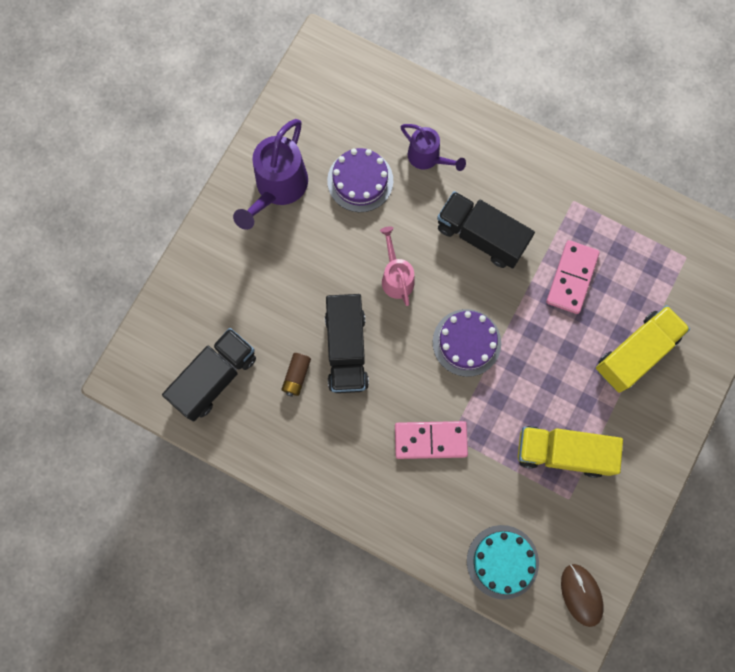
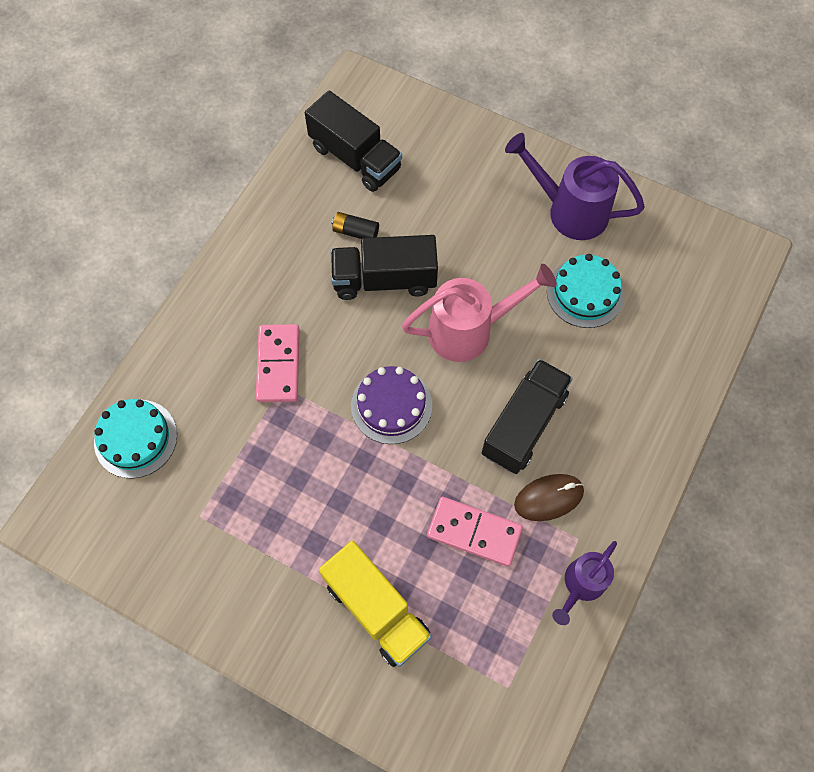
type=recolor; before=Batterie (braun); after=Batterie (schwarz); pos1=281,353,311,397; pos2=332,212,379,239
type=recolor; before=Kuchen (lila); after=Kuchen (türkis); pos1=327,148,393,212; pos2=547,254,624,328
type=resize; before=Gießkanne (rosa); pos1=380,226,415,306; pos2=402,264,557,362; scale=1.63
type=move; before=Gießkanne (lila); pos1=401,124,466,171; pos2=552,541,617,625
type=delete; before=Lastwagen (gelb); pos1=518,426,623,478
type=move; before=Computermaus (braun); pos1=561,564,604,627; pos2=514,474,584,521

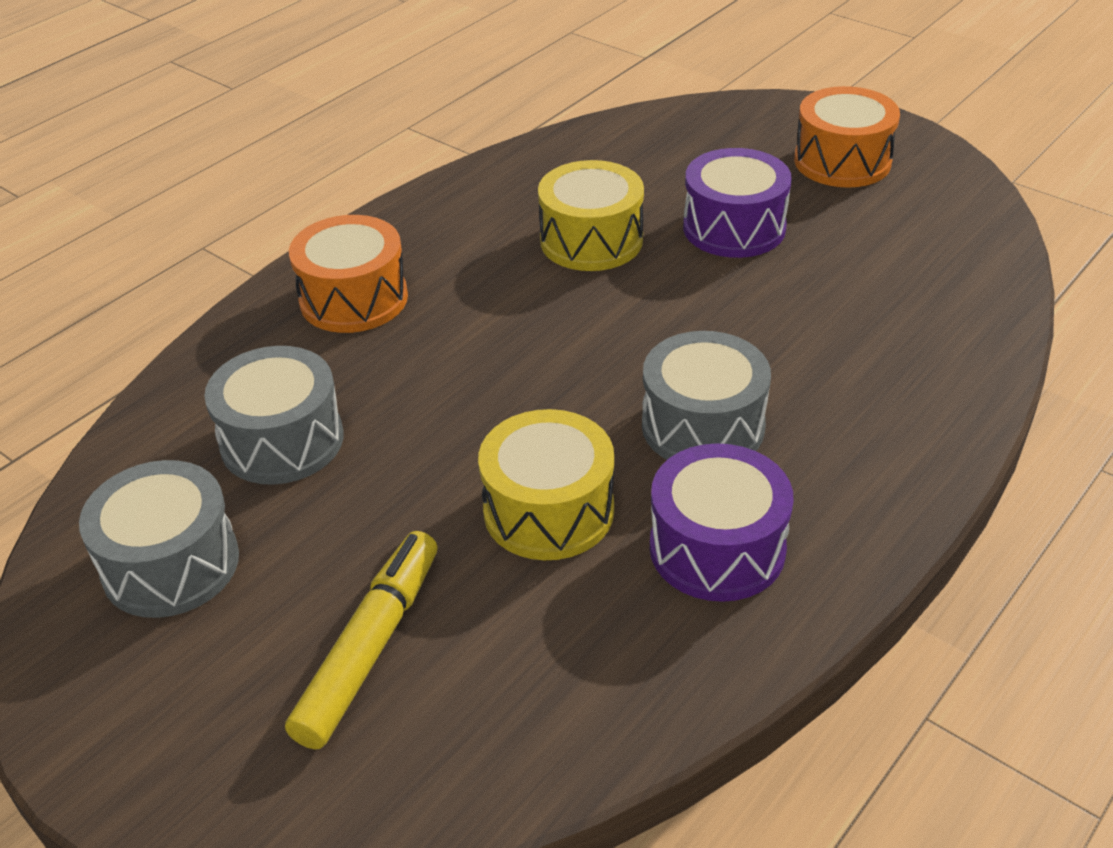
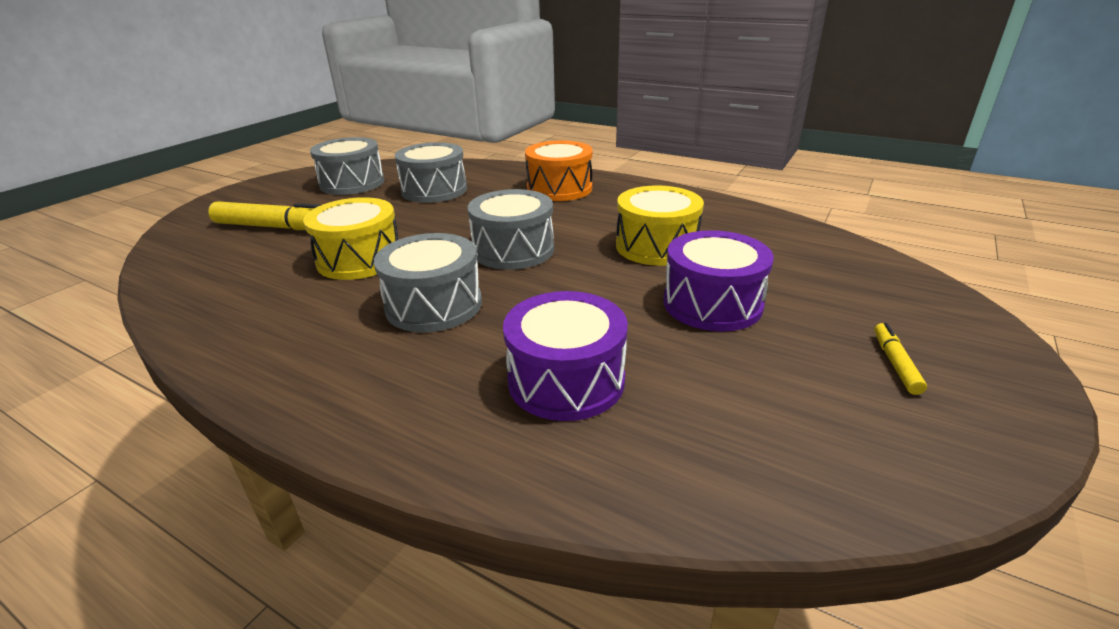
type=move; before=Trommel (lila); pos1=650,443,793,602; pos2=503,291,628,421
type=replace; before=Trommel (orange); after=Filzstift (gelb); pos1=794,86,900,188; pos2=874,323,927,395
type=insert; after=Trommel (grau); pos2=468,189,554,270

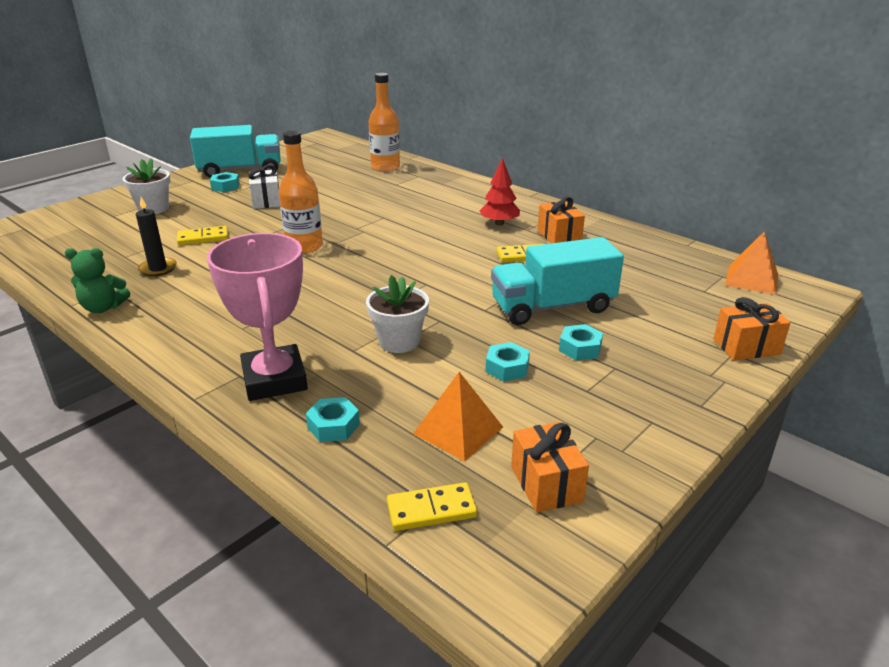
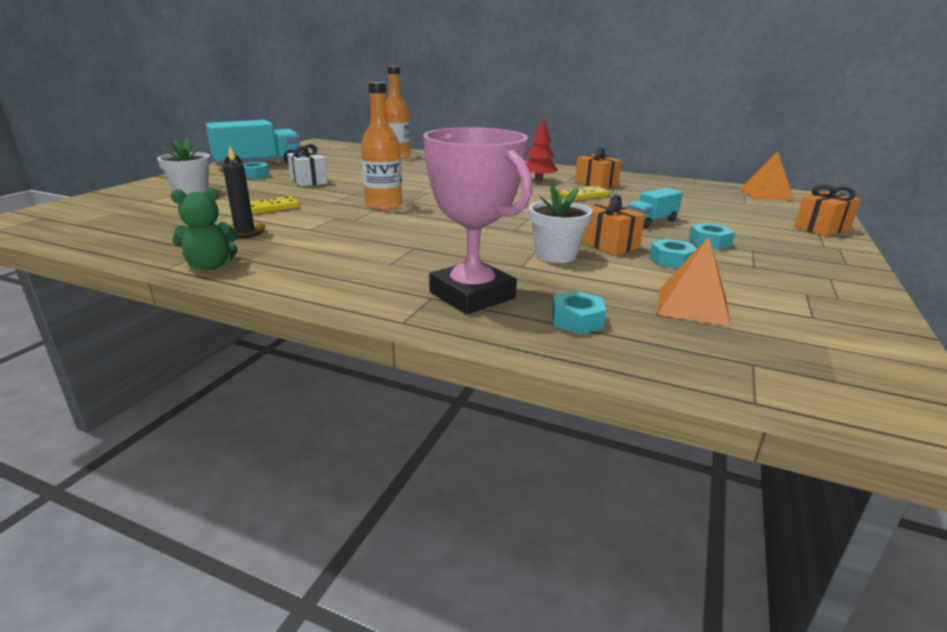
type=delete; before=Dominostein (gelb); pos1=387,482,477,531
type=resize; before=Lastwagen (türkis); pos1=491,237,624,325; pos2=628,188,683,228; scale=0.52
type=move; before=Geschenk (orange); pos1=511,422,589,513; pos2=581,195,645,255

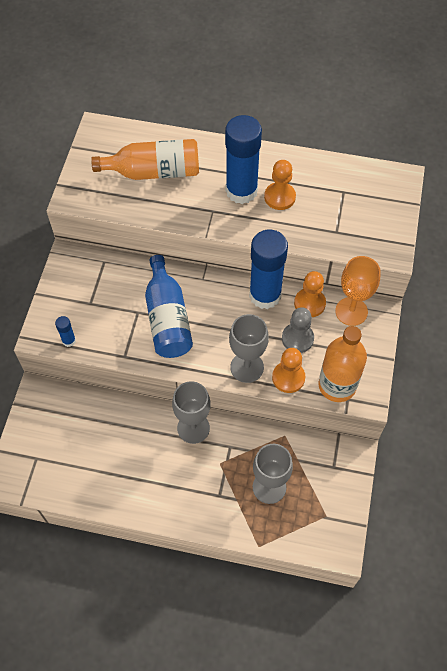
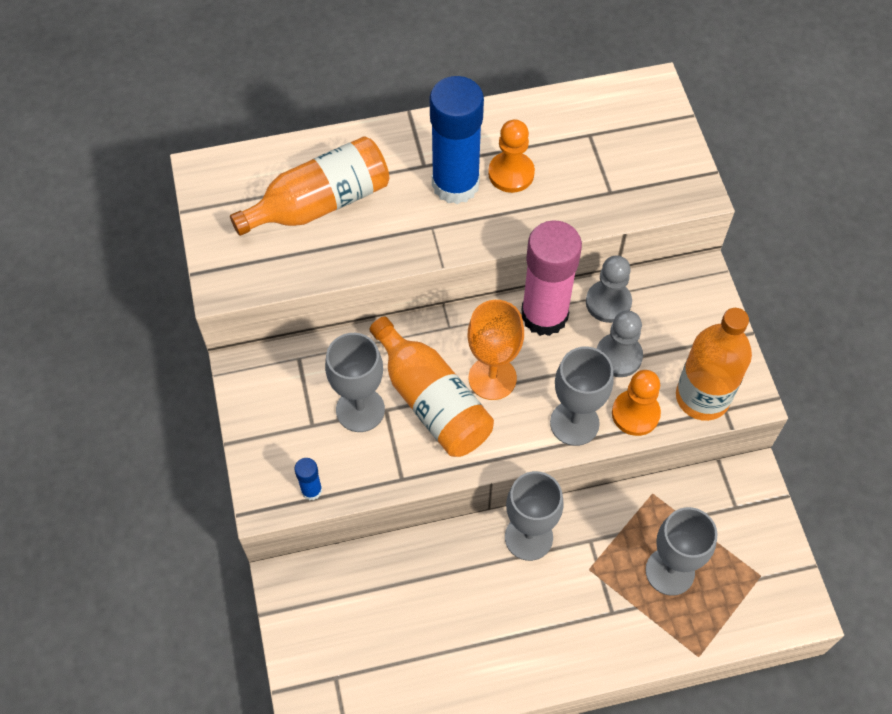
type=recolor; before=Flasche (blau); after=Flasche (orange); pos1=145,255,193,358; pos2=369,317,494,457
type=recolor; before=Klebestift (blau); after=Klebestift (rosa); pos1=249,230,288,309; pos2=521,220,582,336
type=recolor; before=Bauer (orange); after=Bauer (grau); pos1=294,271,326,317; pos2=586,255,632,323
type=move; before=Kelch (orange); pos1=335,256,381,326; pos2=468,300,524,400
type=insert; after=Kelch (grau); pos2=325,333,385,432

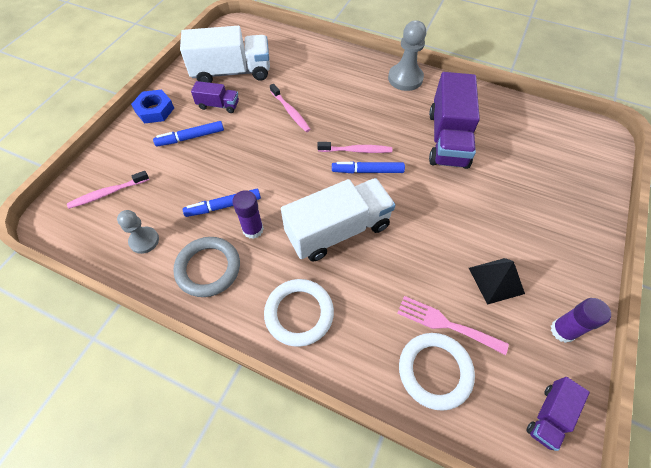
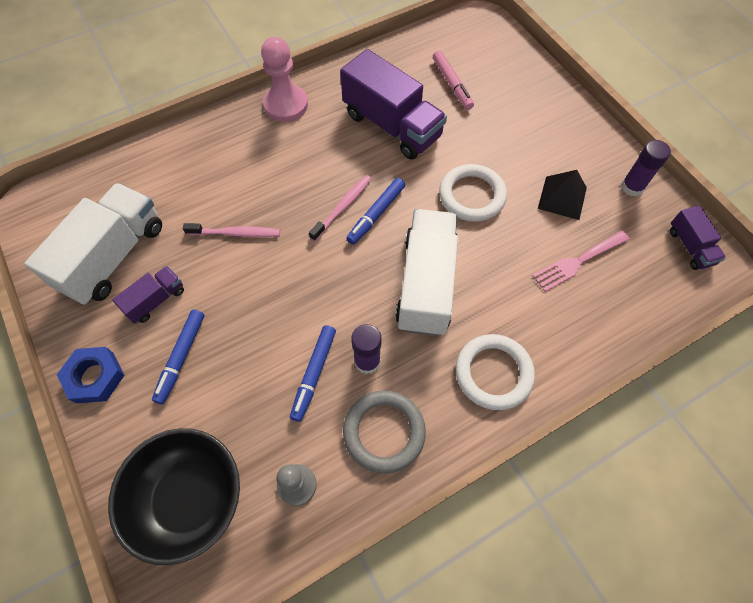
type=replace; before=Zahnbürste (rosa); after=Schüssel (schwarz); pos1=67,171,149,209; pos2=108,428,240,565
type=recolor; before=Bauer (grau); after=Bauer (rosa); pos1=388,20,426,91; pos2=261,37,308,122
type=move; before=Ring (weiß); pos1=399,333,475,411; pos2=439,164,507,222
type=insert; after=Filzstift (rosa); pos2=433,50,474,110

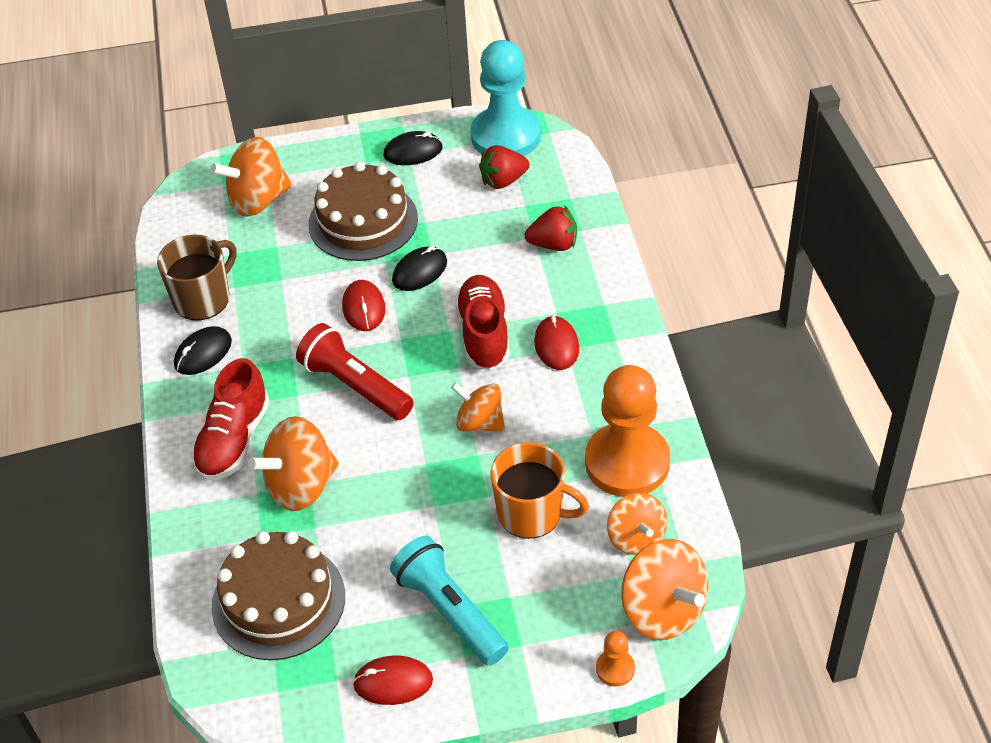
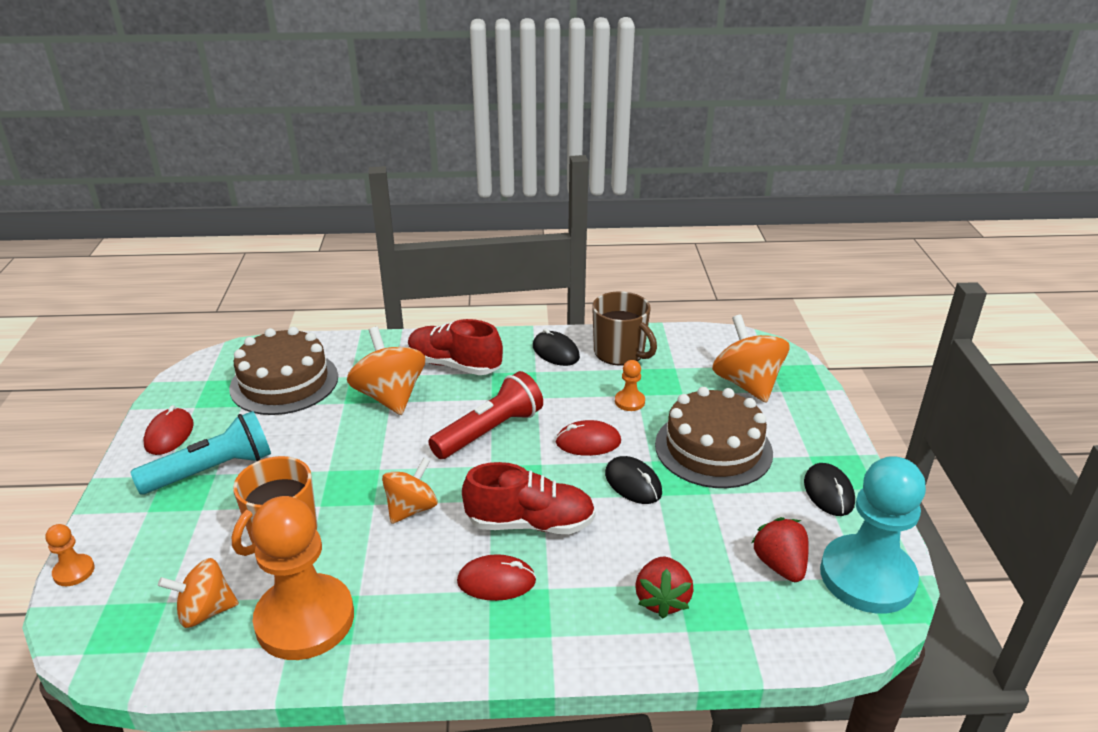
type=delete; before=Kreisel (orange); pos1=621,539,709,640
type=insert; after=Bauer (orange); pos2=615,360,645,411

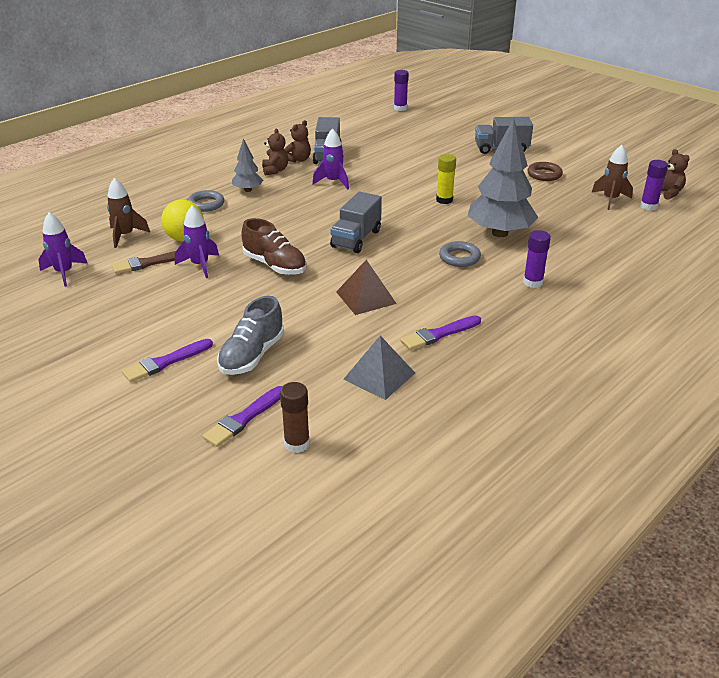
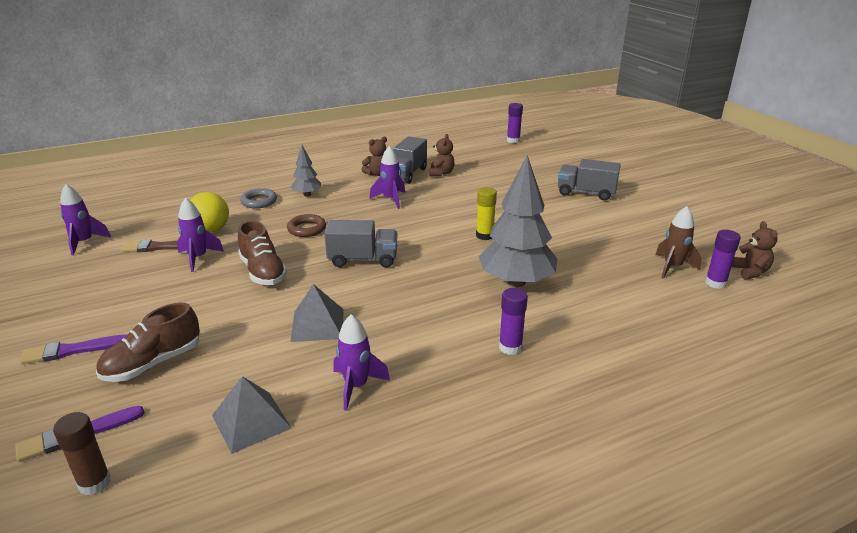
type=delete; before=Rakete (braun); pos1=107,178,150,248
type=recolor; before=Schuh (grau); after=Schuh (braun); pos1=217,296,284,375; pos2=96,302,200,382
type=move; before=Teddybär (braun); pos1=262,128,288,176; pos2=429,134,454,176
type=rotate; before=Lastwagen (grau); pos1=330,191,382,253; pos2=324,220,398,268; turn=-135
type=recolor; before=Pyramide (braun); after=Pyramide (grau); pos1=336,260,397,315; pos2=291,284,344,342
type=replace; before=Pinsel (lila); after=Rakete (lila); pos1=400,315,481,350; pos2=333,314,390,411
type=delete; before=Ring (grau); pos1=439,241,481,267
type=move; before=Ring (braun); pos1=527,162,563,181; pos2=287,214,326,237

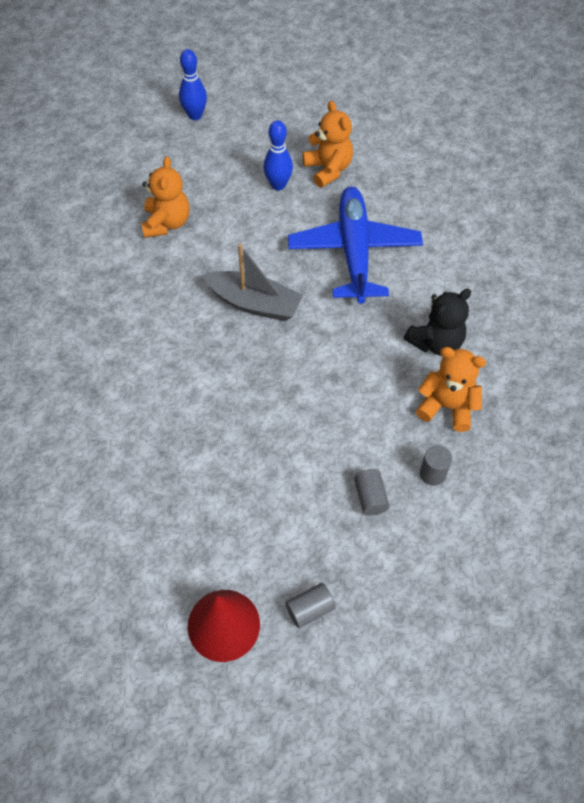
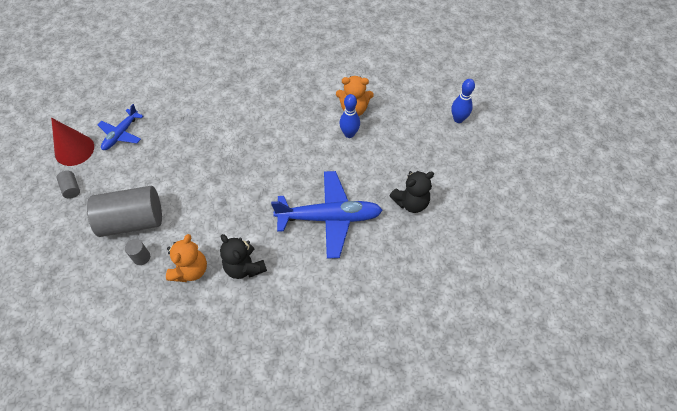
type=delete; before=Boot (grau); pos1=202,244,303,321
type=move; before=Bowlingkegel (blau); pos1=263,120,293,190; pos2=340,94,360,138
type=recolor; before=Teddybär (orange); after=Teddybär (schwarz); pos1=302,101,353,188; pos2=389,171,434,213
type=resize; before=Vollzylinder (grau); pos1=354,469,390,516; pos2=87,186,162,237; scale=2.43
type=insert; after=Flugzeug (blau); pos2=97,104,143,150

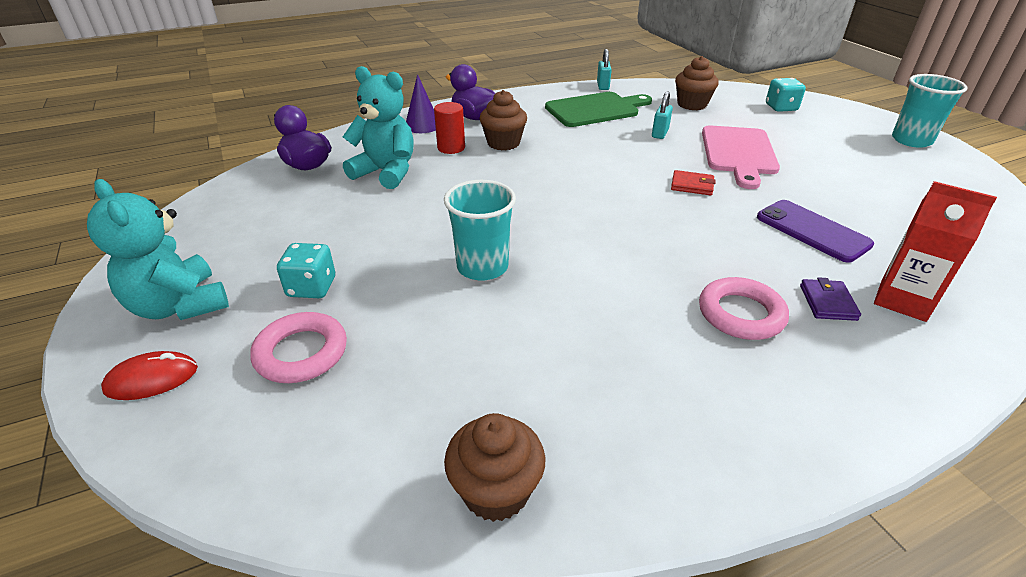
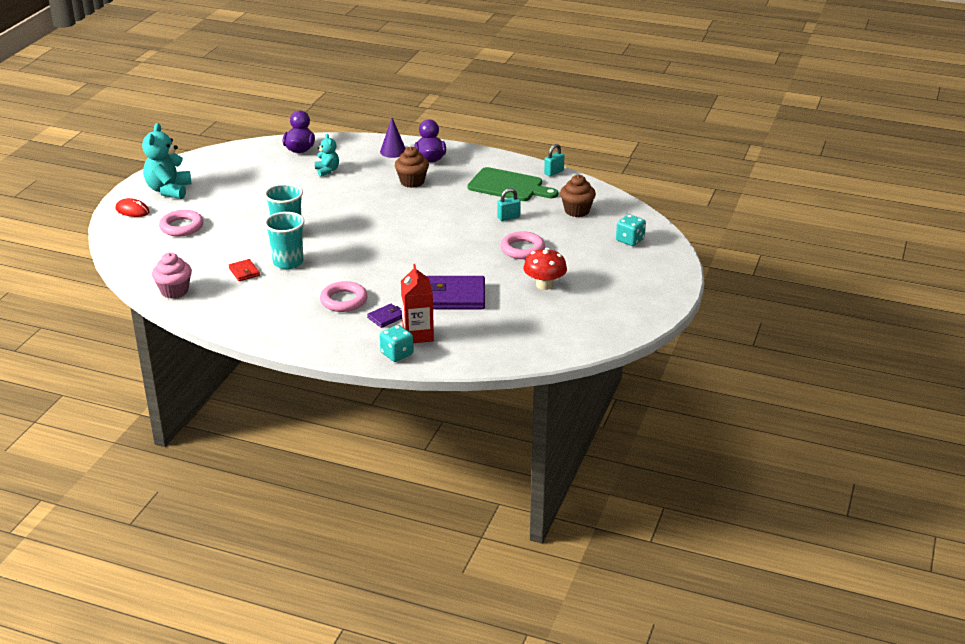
type=move; before=Spielwürfel (türkis); pos1=277,243,335,298; pos2=380,325,414,362
type=resize; before=Teddybär (türkis); pos1=343,66,414,189; pos2=315,134,339,176; scale=0.57
type=delete; before=Vollzylinder (rot); pos1=434,102,465,154
type=recolor; before=Muffin (braun); after=Muffin (rosa); pos1=444,413,545,522; pos2=152,252,192,299
type=move; before=Geldbörse (rot); pos1=671,170,716,195; pos2=229,259,260,281
type=replace; before=Schneidebrett (rosa); after=Ring (rosa); pos1=702,125,780,189; pos2=500,231,545,259
type=replace; before=Handy (lila); after=Geldbörse (lila); pos1=757,200,874,263; pos2=427,276,485,309
type=move; before=Becher (türkis); pos1=892,74,968,148; pos2=265,212,304,269
type=insert; after=Pilz (rot); pos2=523,248,567,290

